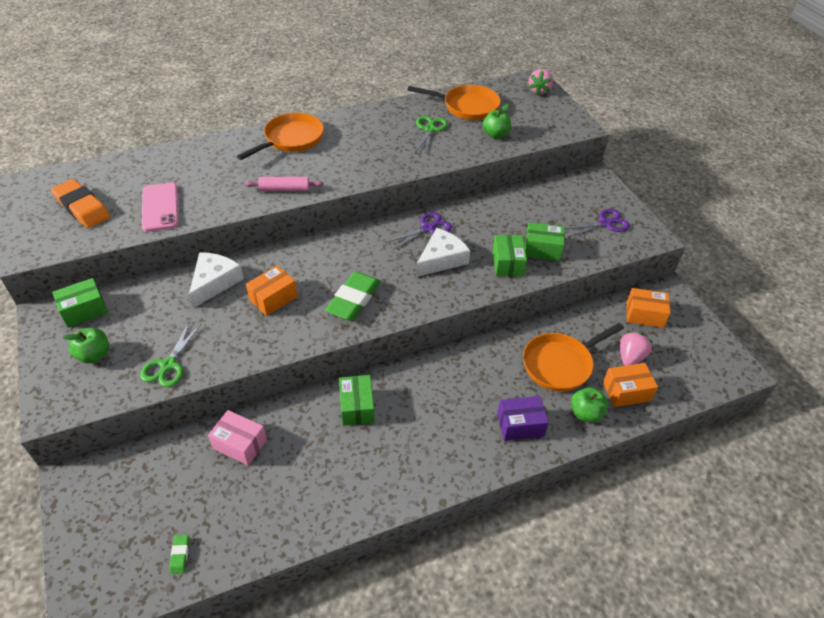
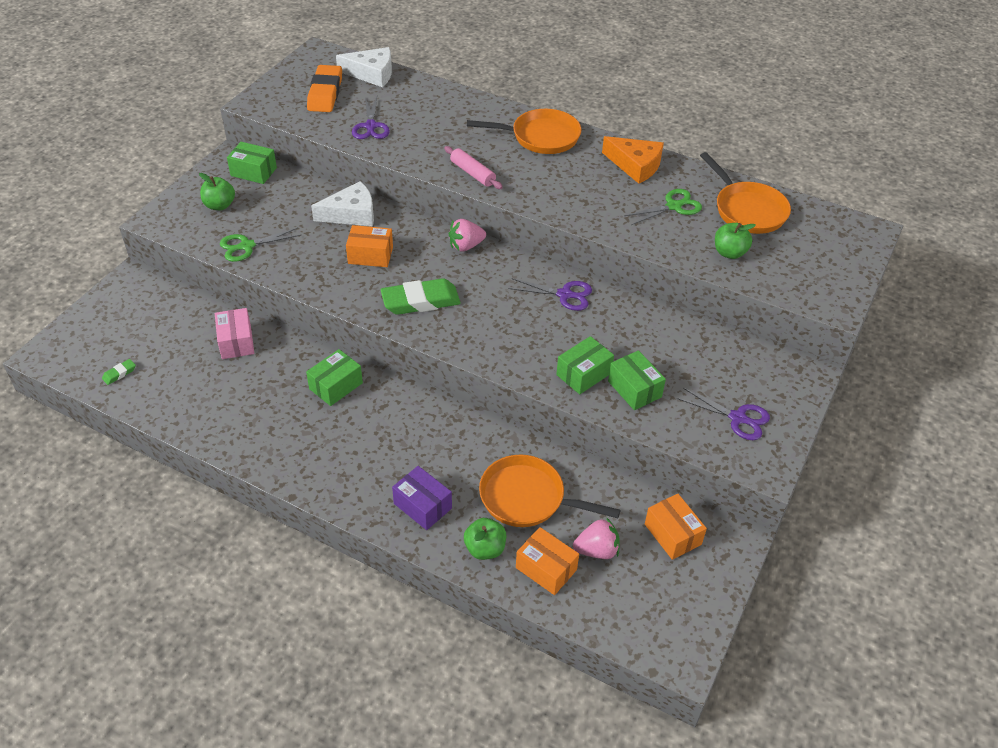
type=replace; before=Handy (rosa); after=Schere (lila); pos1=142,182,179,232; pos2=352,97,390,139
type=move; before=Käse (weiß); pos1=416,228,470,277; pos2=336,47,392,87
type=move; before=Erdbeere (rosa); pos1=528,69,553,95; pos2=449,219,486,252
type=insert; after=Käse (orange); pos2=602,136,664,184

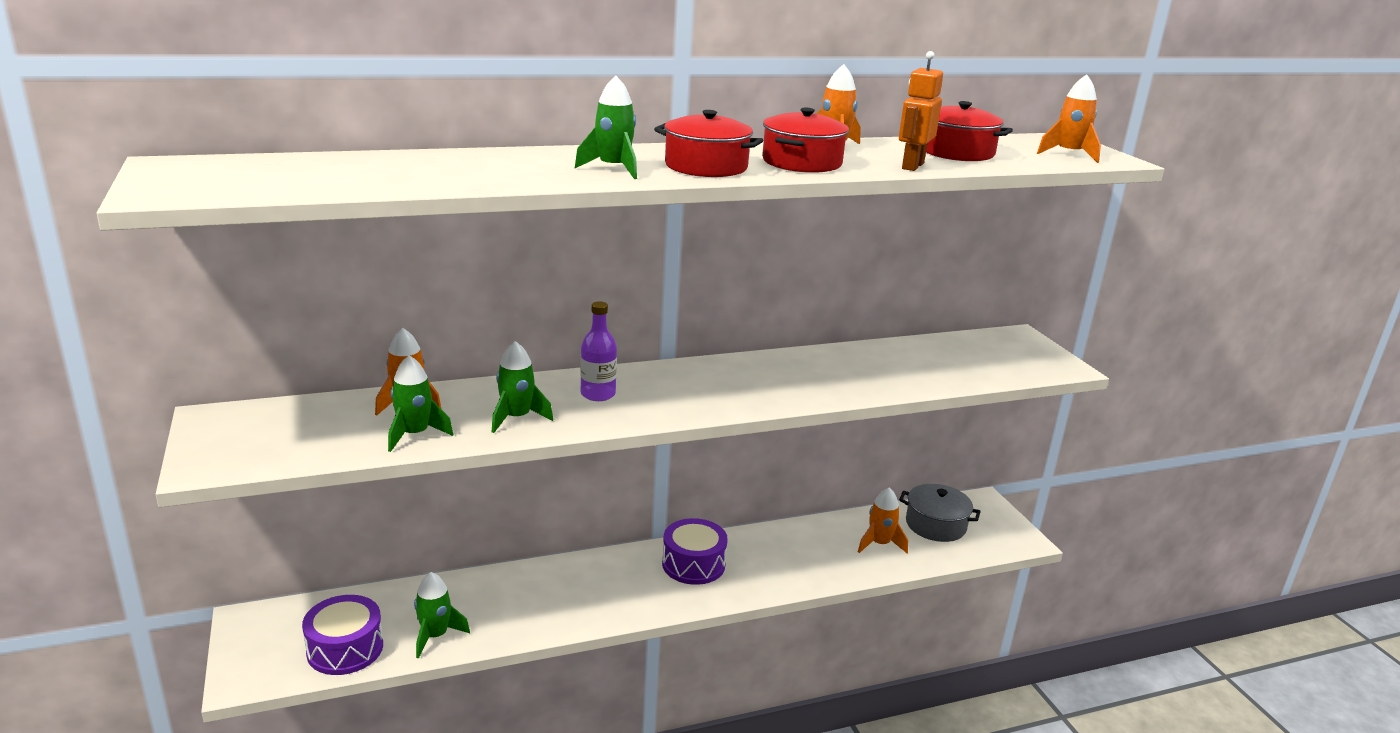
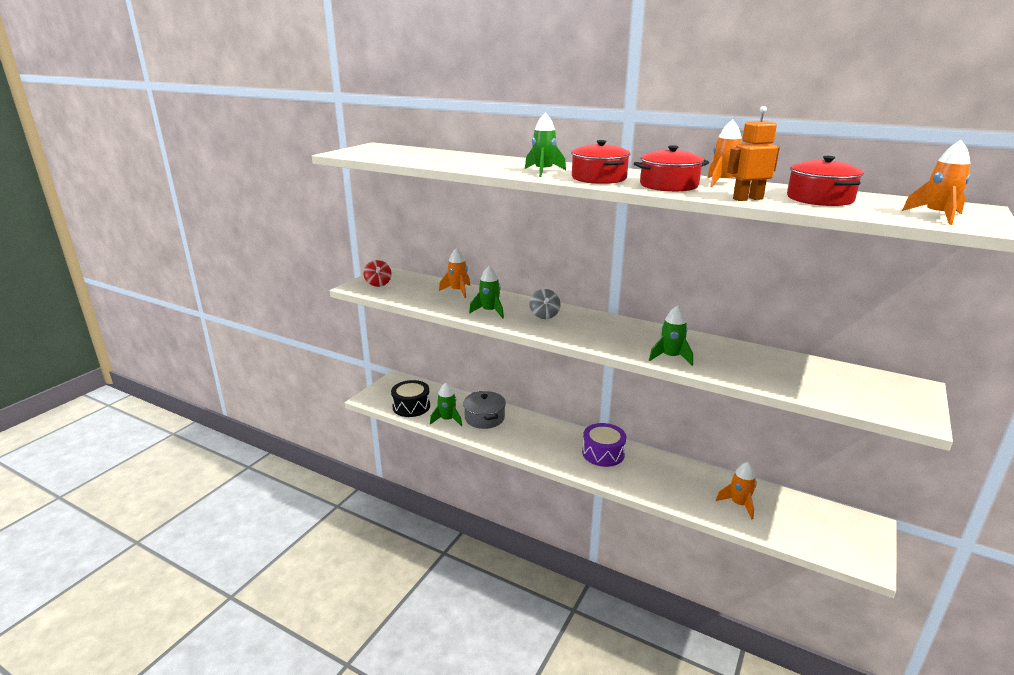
type=recolor; before=Trommel (lila); after=Trommel (schwarz); pos1=302,595,383,675; pos2=391,380,430,417
type=move; before=Rakete (grün); pos1=388,355,453,452; pos2=649,305,693,366
type=replace; before=Flasche (lila); after=Kreisel (grau); pos1=580,301,617,401; pos2=530,289,561,319
type=move; before=Kochtopf (grau); pos1=899,484,981,542; pos2=463,391,506,429
type=insert; after=Kreisel (rot); pos2=363,260,392,287

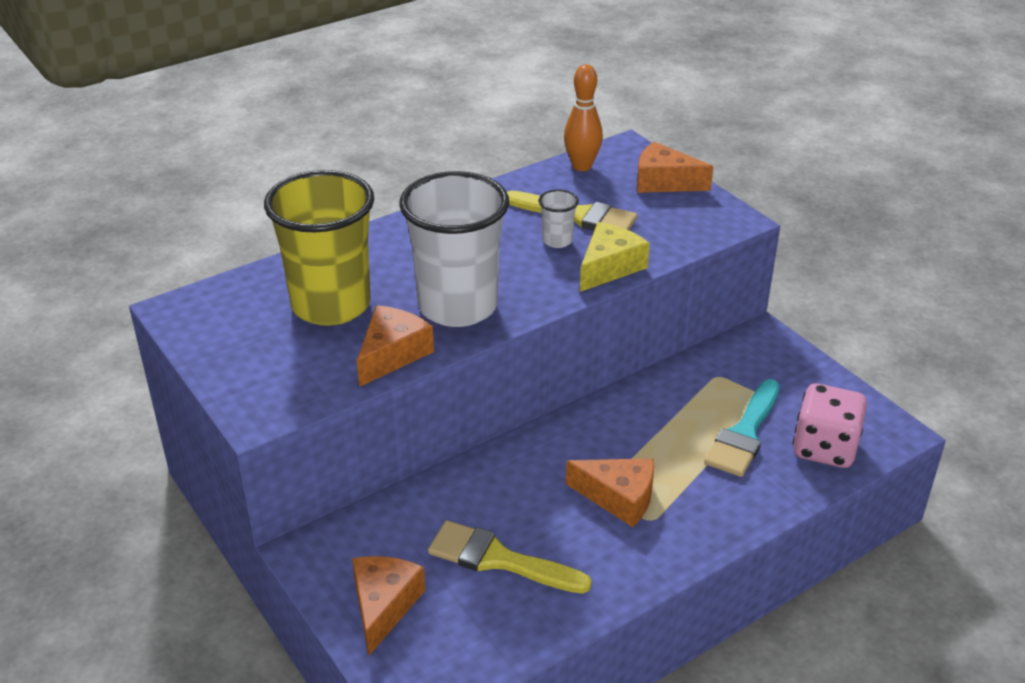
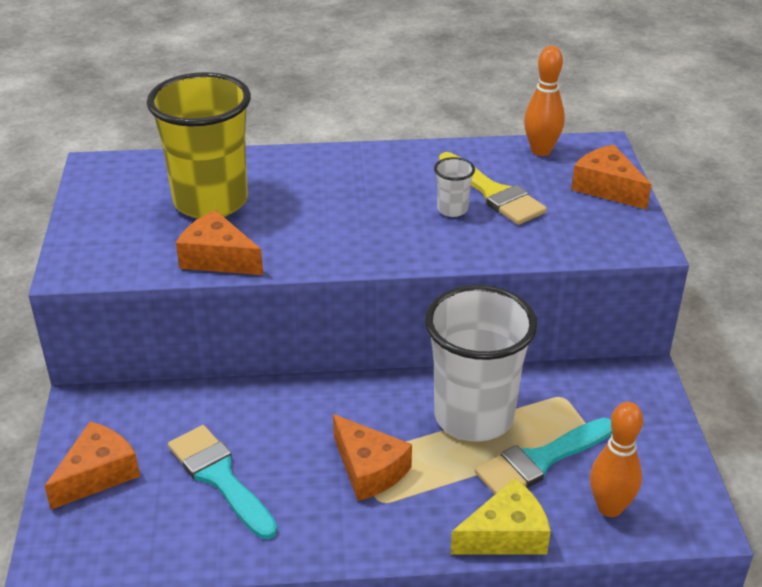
type=rotate; before=Käse (orange); pos1=357,305,434,387; pos2=176,210,263,275; turn=-120
type=move; before=Becher (weiß); pos1=399,171,509,327; pos2=425,285,538,442
type=recolor; before=Pinsel (gelb); after=Pinsel (türkis); pos1=428,520,592,593; pos2=168,425,278,539
type=move; before=Käse (gelb); pos1=580,222,650,292; pos2=450,478,551,555
type=replace; before=Spielwürfel (rosa); after=Bowlingkegel (orange); pos1=793,384,867,468; pos2=590,402,643,517

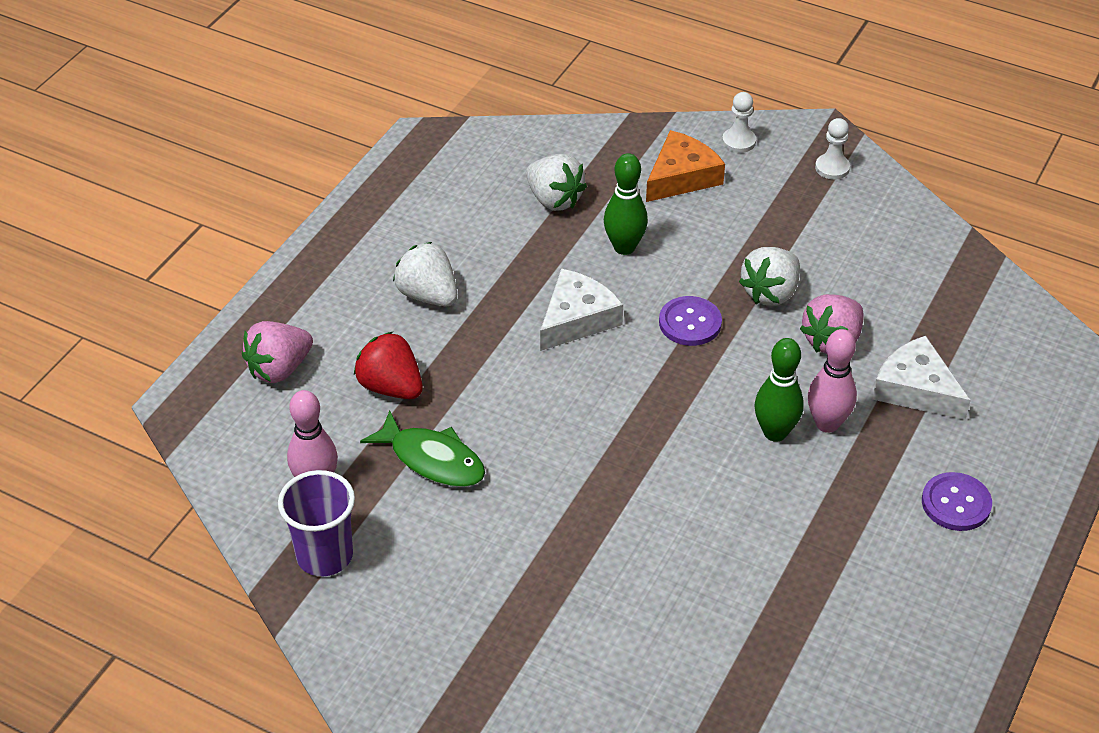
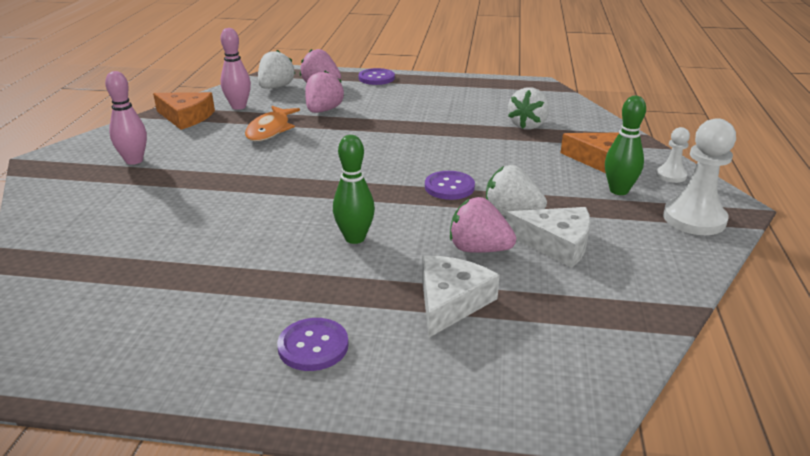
type=replace; before=Becher (lila); after=Käse (orange); pos1=278,470,355,576; pos2=153,92,215,130
type=recolor; before=Erdbeere (rot); after=Erdbeere (rosa); pos1=354,332,423,399; pos2=305,71,344,113
type=recolor; before=Fisch (grün); after=Fisch (orange); pos1=360,410,485,487; pos2=245,106,300,141
type=move; before=Erdbeere (weiß); pos1=393,242,457,306; pos2=258,50,295,89
type=move; before=Käse (weiß); pos1=540,269,623,351; pos2=506,207,591,268
type=move; before=Bowlingkegel (grün); pos1=604,153,648,255; pos2=605,96,646,195
type=move; before=Bowlingkegel (rosa); pos1=808,329,857,433; pos2=105,71,147,165
type=resize; before=Bauer (weiß); pos1=815,118,850,180; pos2=663,118,736,235; scale=1.85
type=insert; after=Knopf (lila); pos2=358,68,395,85

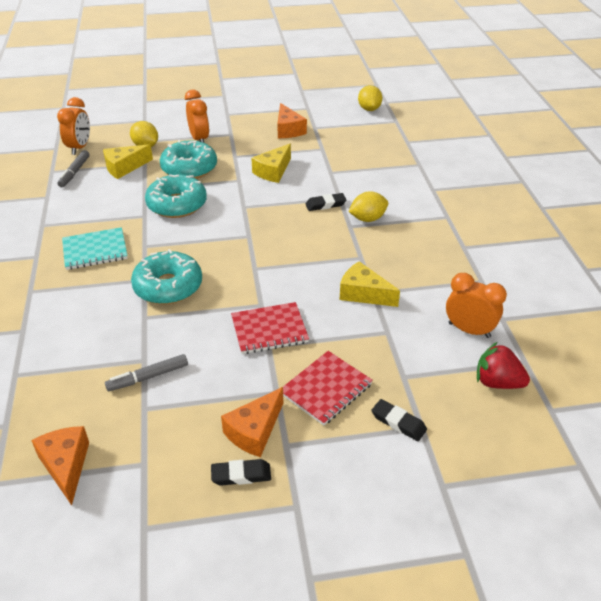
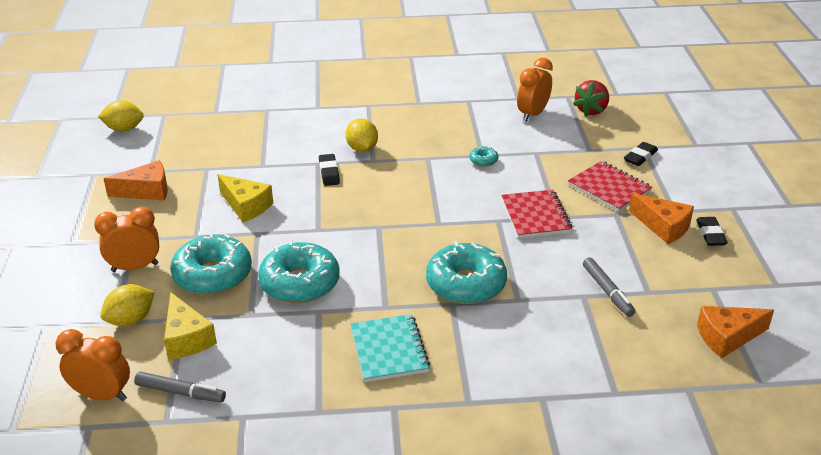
type=replace; before=Käse (gelb); after=Donut (türkis); pos1=340,261,400,307; pos2=469,146,498,167

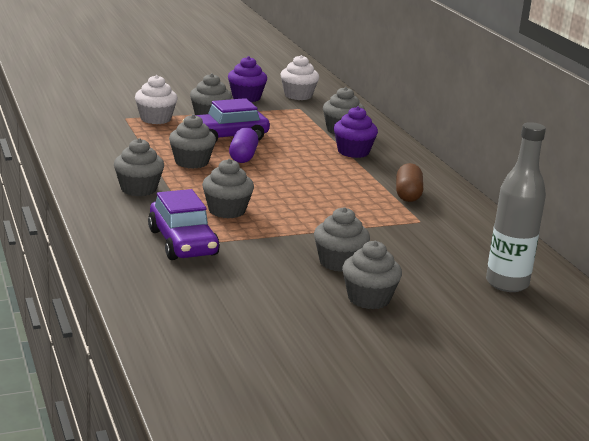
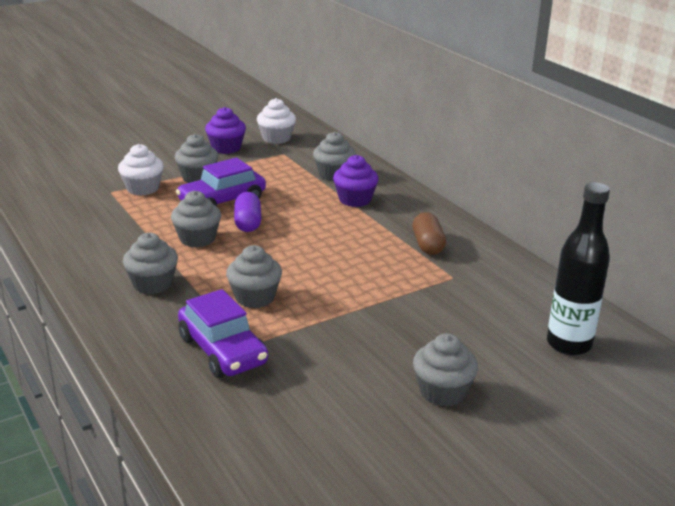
type=delete; before=Muffin (grau); pos1=314,207,370,272
type=recolor; before=Flasche (grau); after=Flasche (schwarz); pos1=486,122,546,292; pos2=547,182,610,355

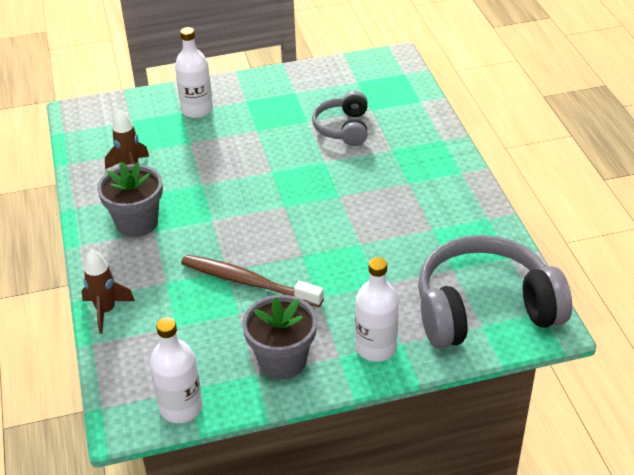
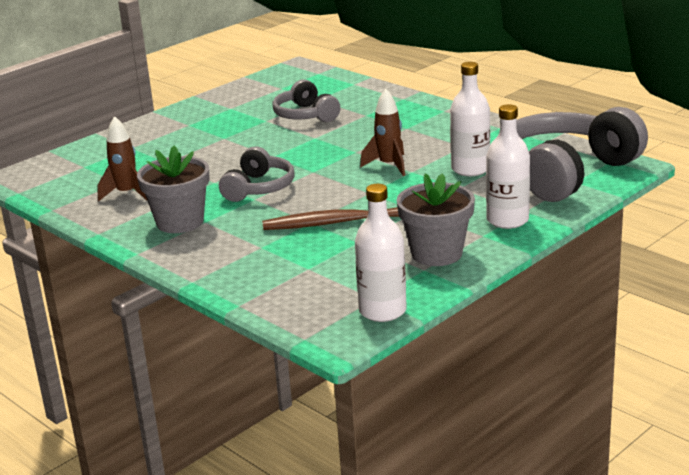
type=move; before=Rakete (braun); pos1=81,250,135,334; pos2=360,89,405,176
type=move; before=Flasche (weiß); pos1=175,27,213,118; pos2=450,62,490,176
type=insert; after=Kopfhörer (grau); pos2=219,147,295,202

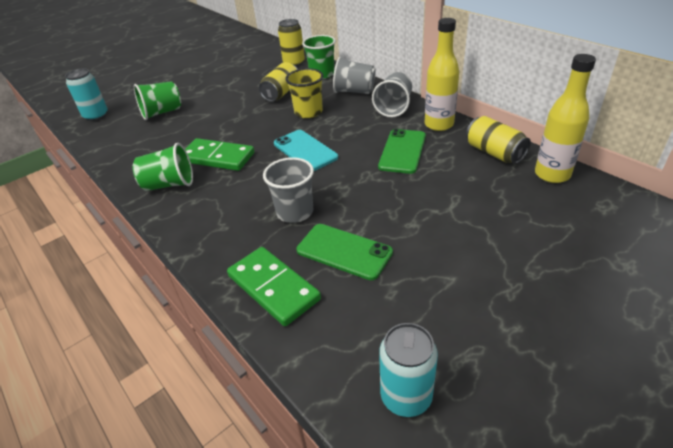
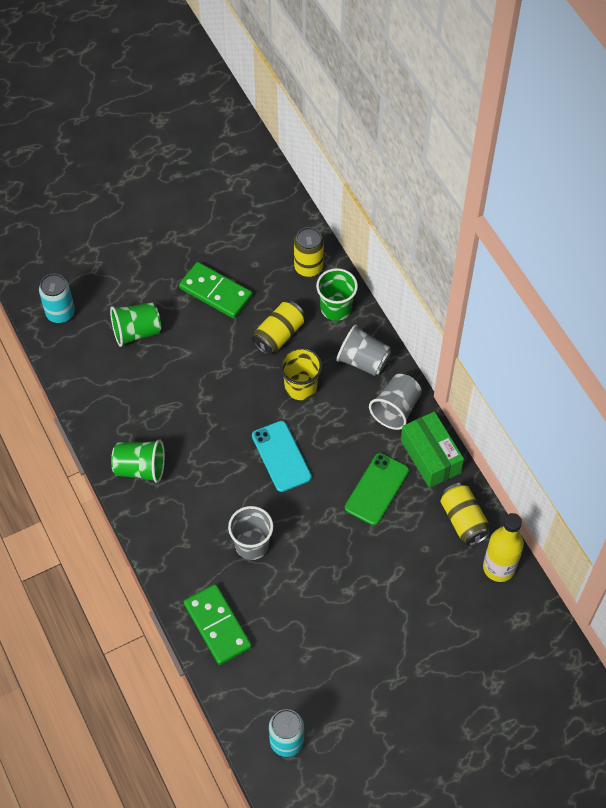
type=move; before=Dominostein (grün); pos1=185,138,255,171; pos2=179,262,252,318
type=delete; before=Handy (grün); pos1=296,224,393,280
type=replace; before=Flasche (gelb); after=Schachtel (grün); pos1=425,18,459,131; pos2=401,412,464,488

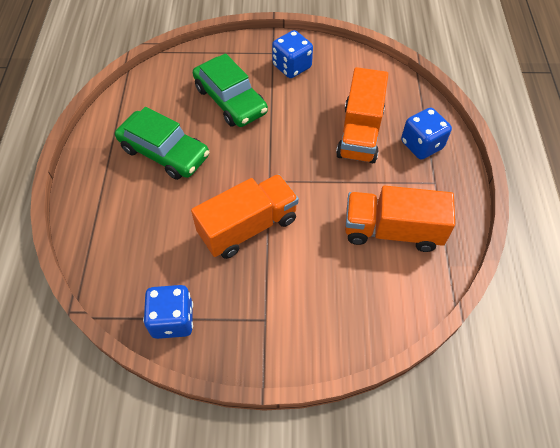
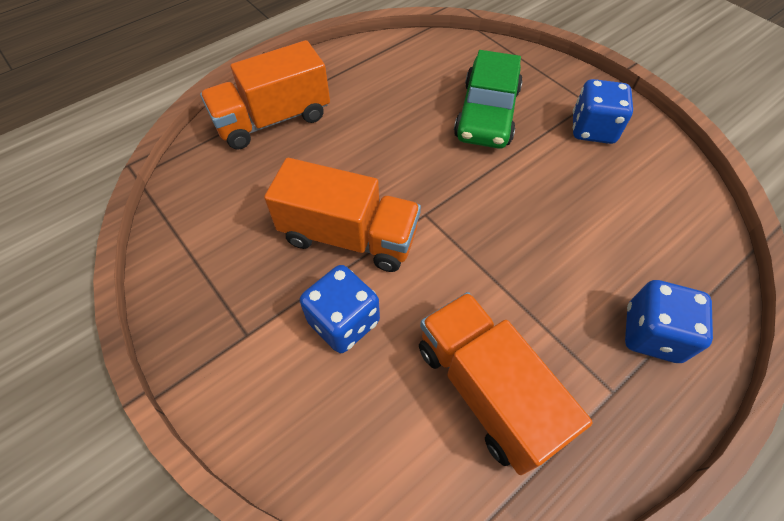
type=delete; before=Auto (grün); pos1=115,107,209,180
type=move; before=Spielwürfel (blau); pos1=143,285,193,339; pos2=300,265,380,353
type=move; before=Lastwagen (orange); pos1=336,67,388,163; pos2=200,40,330,150

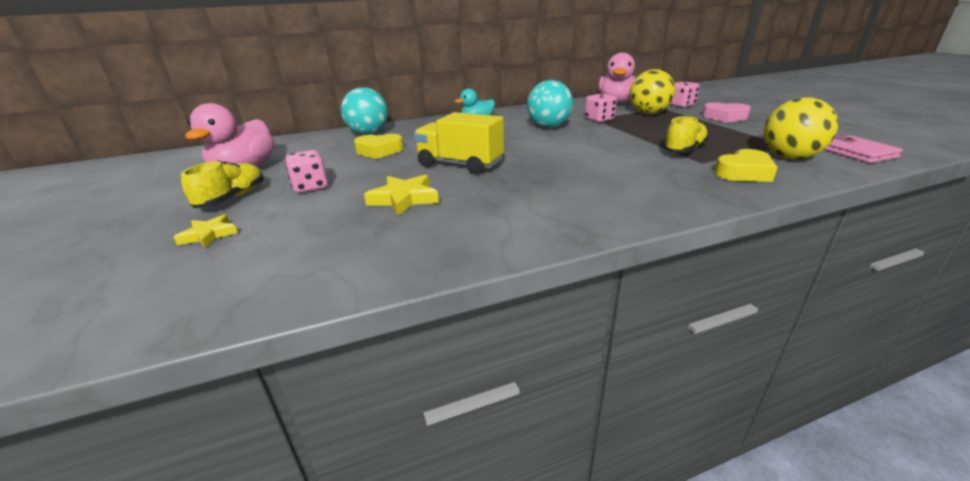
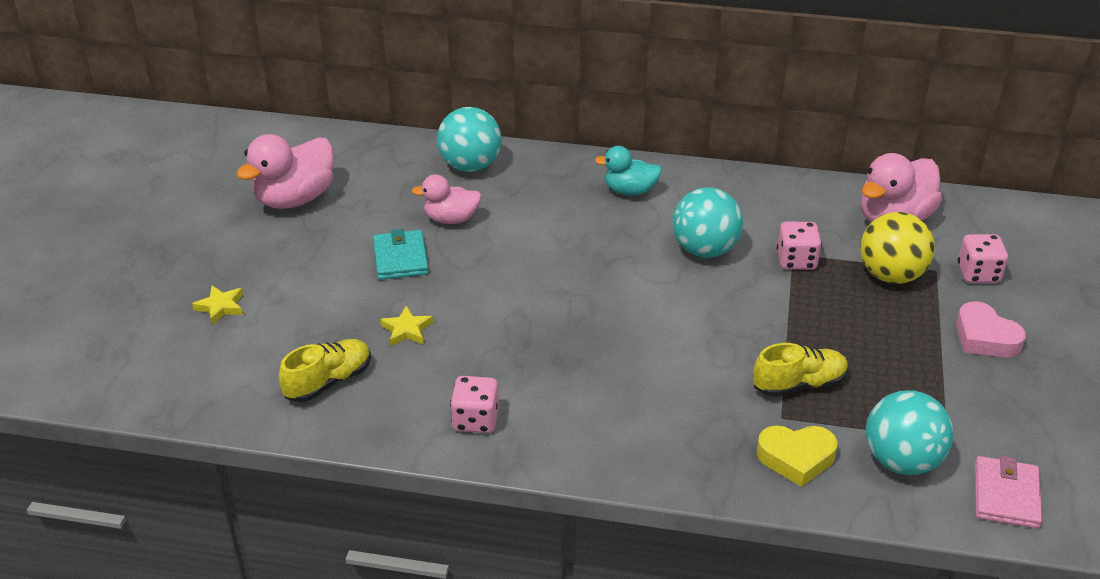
type=move; before=Schuh (gelb); pos1=181,160,264,208; pos2=279,339,371,402
type=move; before=Spielwürfel (rosa); pos1=285,150,328,193; pos2=450,376,499,433
type=replace; before=Herz (gelb); after=Ente (rosa); pos1=354,134,404,159; pos2=412,174,482,224
type=resize; before=Stern (gelb); pos1=364,174,439,216; pos2=380,306,433,346; scale=0.65
type=delete; before=Lastwagen (gelb); pos1=413,112,504,174
type=recolor; before=Ball (gelb); after=Ball (türkis); pos1=764,97,838,159; pos2=866,390,953,475
type=insert; after=Geldbörse (türkis); pos2=373,229,429,280

